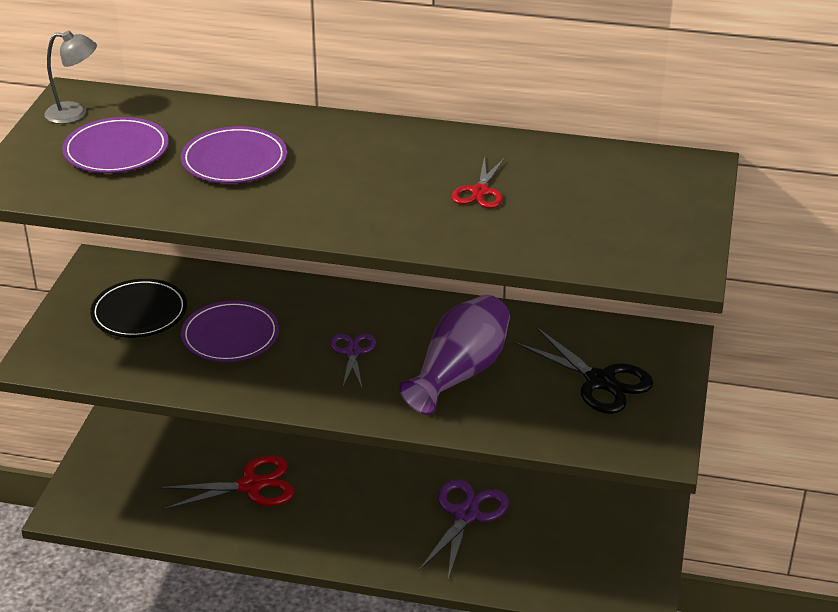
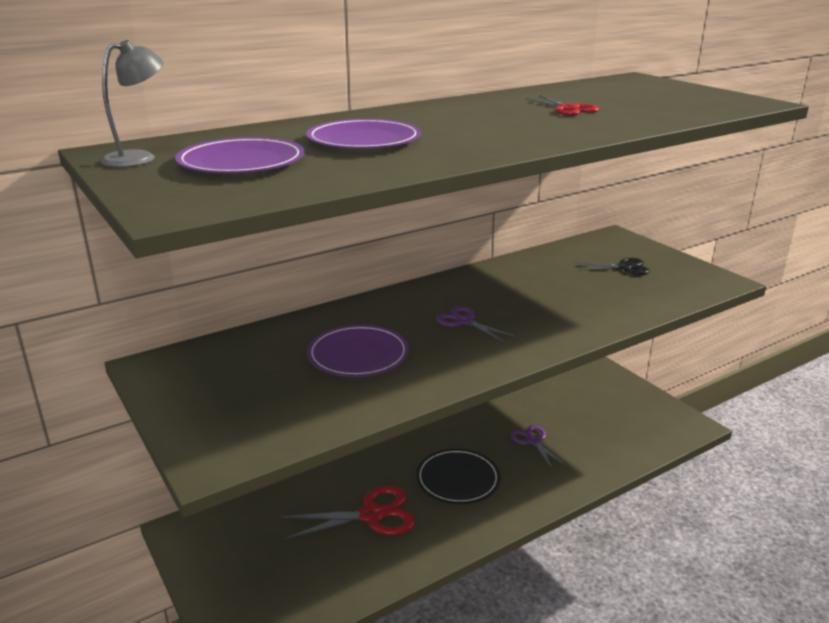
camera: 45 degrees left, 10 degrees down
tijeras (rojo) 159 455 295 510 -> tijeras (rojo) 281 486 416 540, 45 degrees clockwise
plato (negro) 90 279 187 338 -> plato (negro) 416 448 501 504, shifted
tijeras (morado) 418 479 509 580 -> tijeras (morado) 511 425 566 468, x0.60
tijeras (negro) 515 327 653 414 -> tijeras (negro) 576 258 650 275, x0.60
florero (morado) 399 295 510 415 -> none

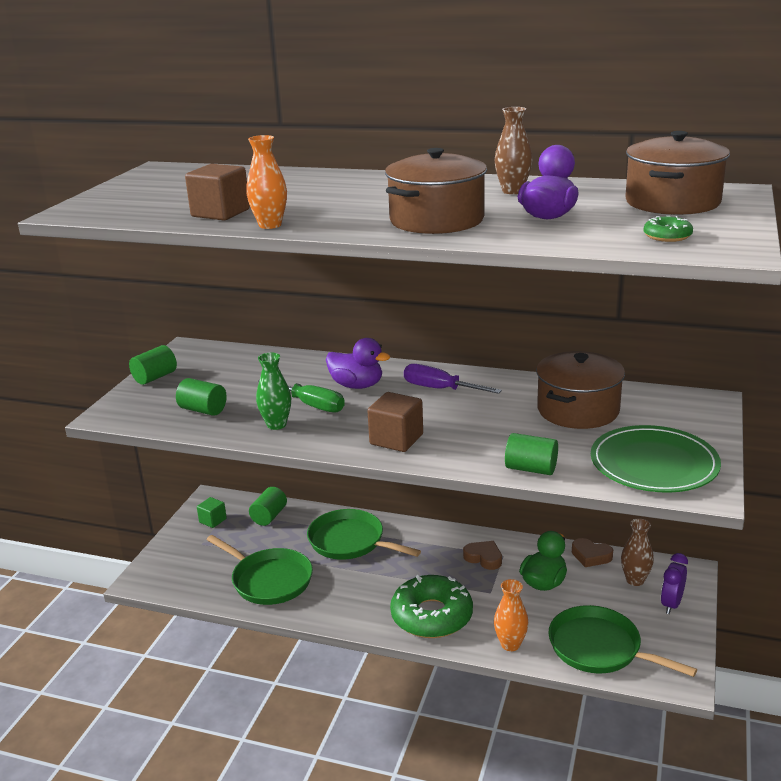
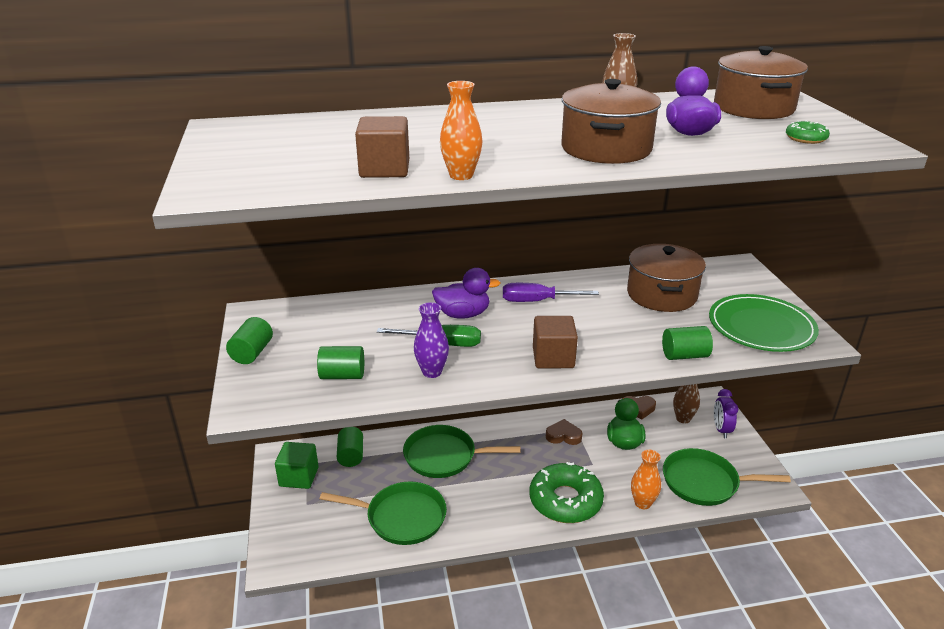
camera: 30 degrees left, 5 degrees up
cubo (verde) 197 497 227 528 -> cubo (verde) 275 442 319 489, x1.58
florero (verde) 256 352 291 430 -> florero (morado) 414 302 449 378

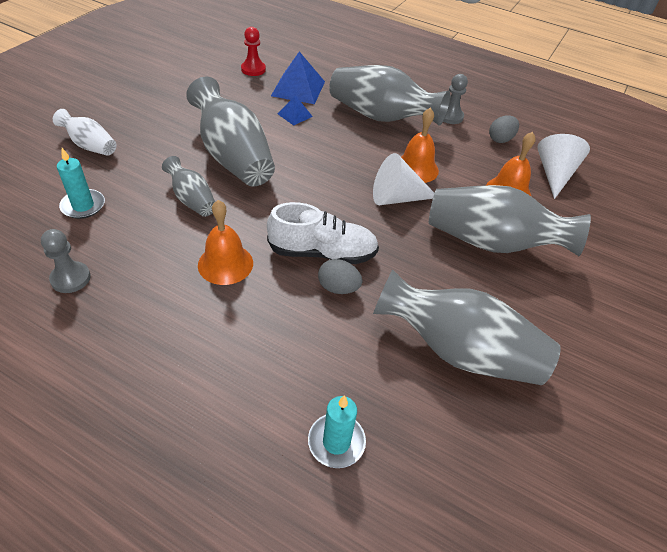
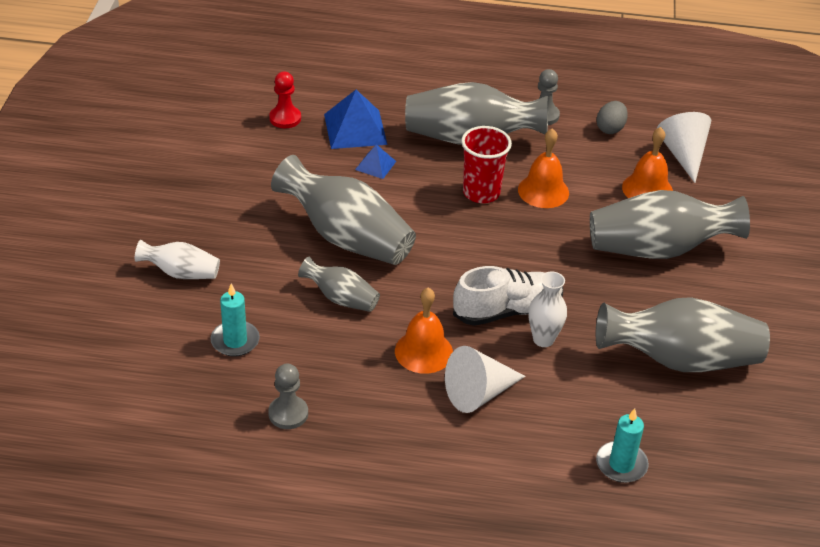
camera: 20 degrees left, 5 degrees down
cono (blanco) 373 153 434 205 -> cono (blanco) 445 346 526 413, shifted
none -> vaso (rojo) 461 126 512 203
huevo (gris) 318 259 362 294 -> florero (blanco) 529 271 567 347

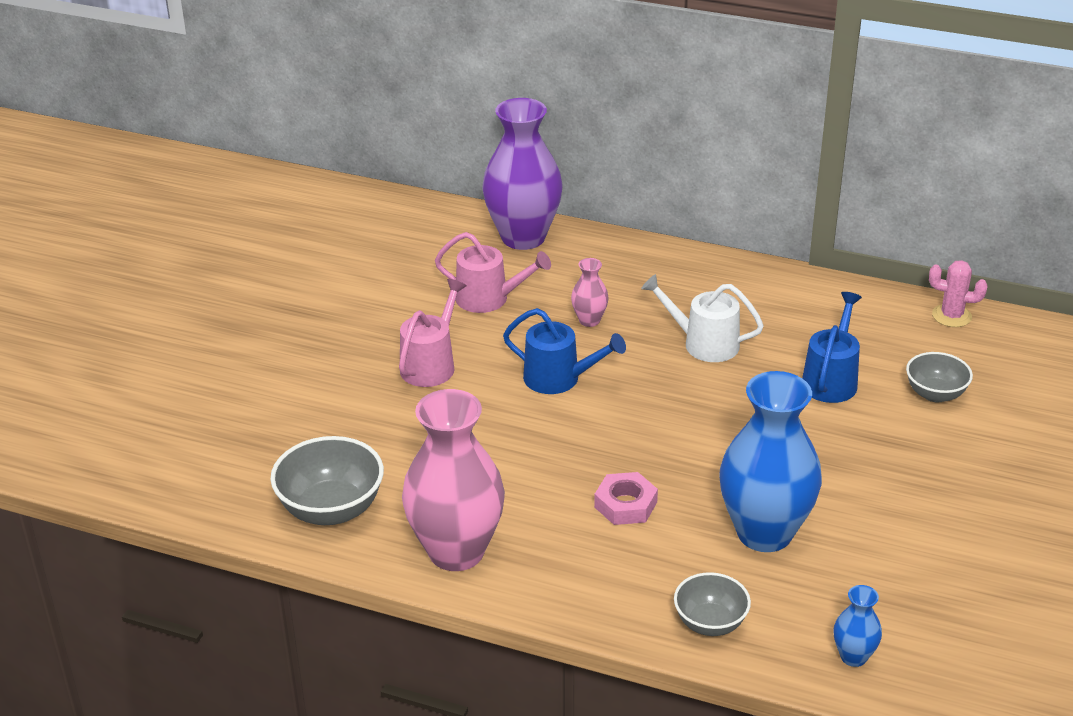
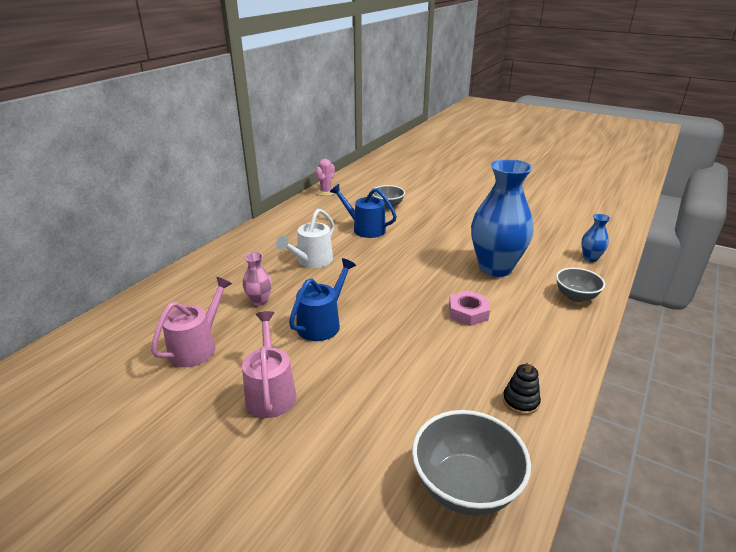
camera: 80 degrees left, 5 degrees down
regadera (rosa) 399 279 467 387 -> regadera (rosa) 242 311 297 418, 45 degrees clockwise
florero (rosa) 402 389 505 571 -> juguete apilable (negro) 503 361 541 415
florero (morado) 482 98 563 250 -> none

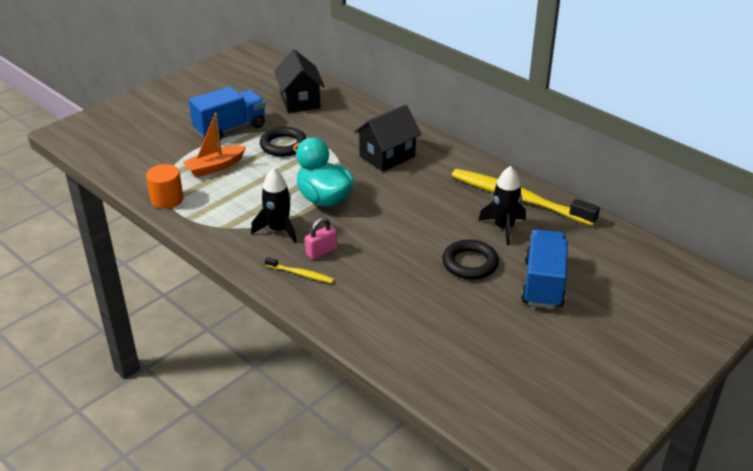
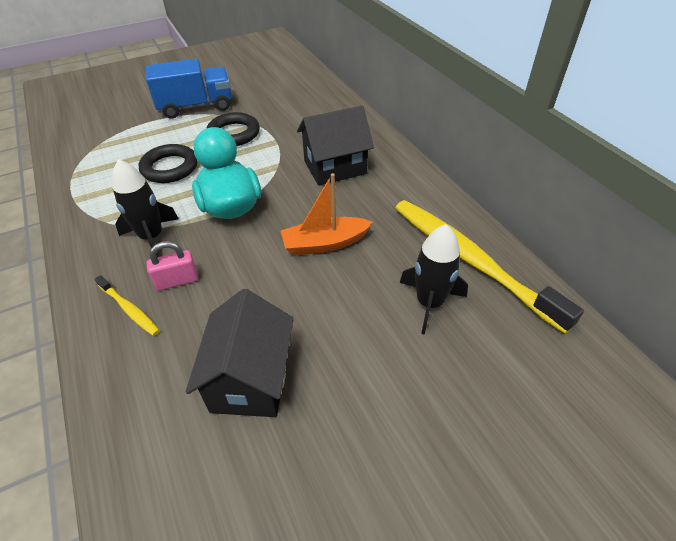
camera: 20 degrees right, 10 degrees up
anillo (negro) 442 239 499 280 -> anillo (negro) 139 144 198 183, shifted
casa (negro) 274 49 325 113 -> casa (negro) 185 289 294 417, shifted
barco (naranja) 183 113 246 177 -> barco (naranja) 281 173 373 256, shifted
cilindro (naranja) 146 164 183 209 -> none
camión (azul) 521 229 568 309 -> none

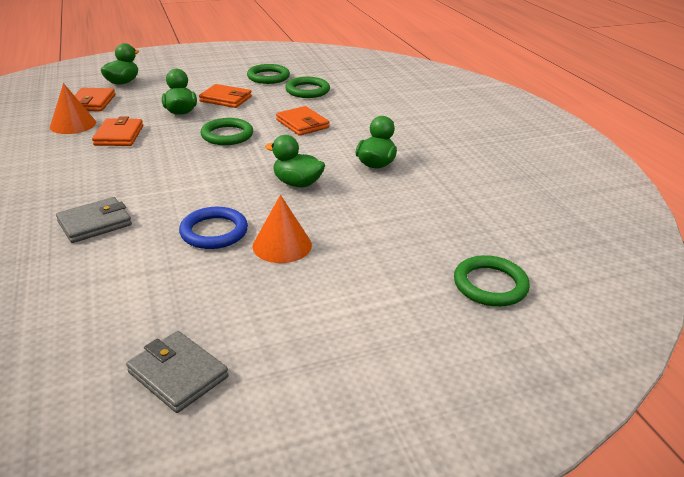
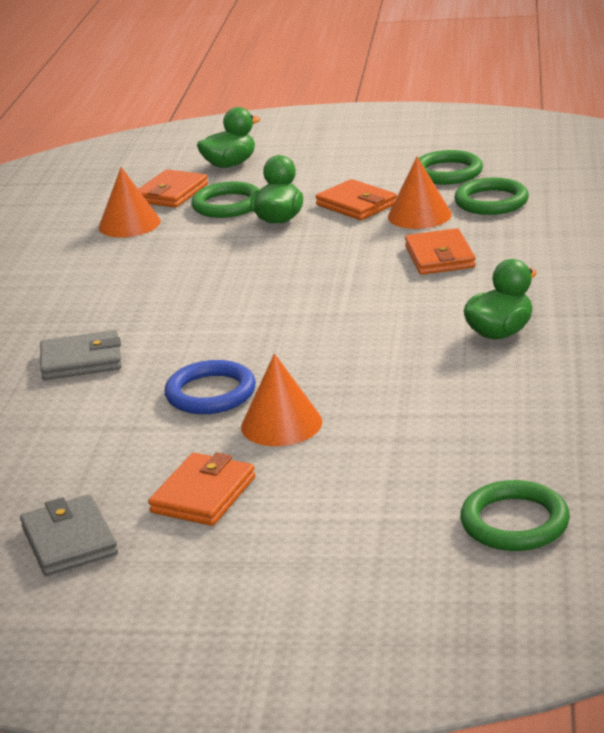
camera: 30 degrees right, 5 degrees down
cartera (naranja) 92 116 143 146 -> cartera (naranja) 148 453 255 526, shifted
anillo (verde) 201 118 253 145 -> anillo (verde) 191 181 260 218, shifted
none -> cono (naranja) 388 157 452 229
pato (verde) 265 135 325 187 -> none

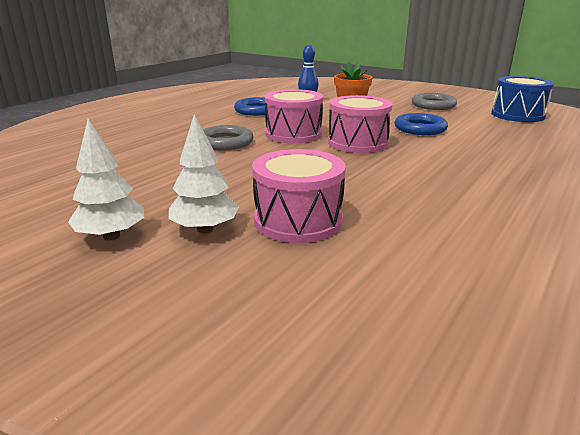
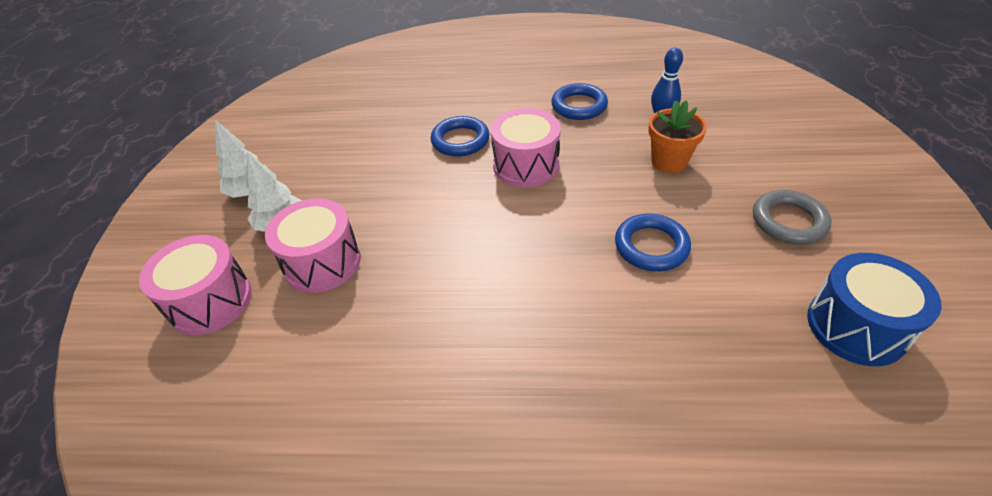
camera: 60 degrees right, 20 degrees up
tambor (rosa) 328 95 392 153 -> tambor (rosa) 139 235 252 335, shifted
anillo (gris) 203 125 254 150 -> anillo (azul) 430 116 490 157

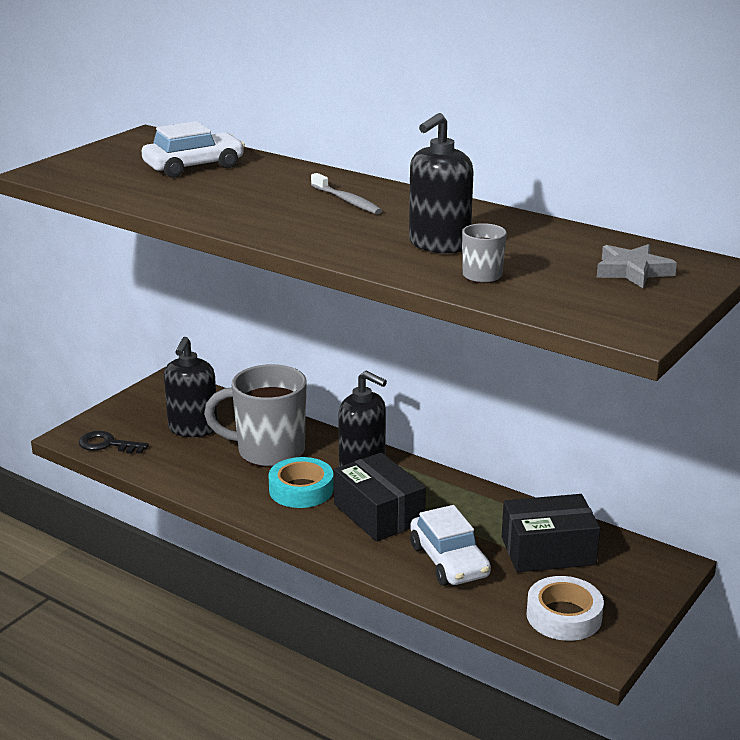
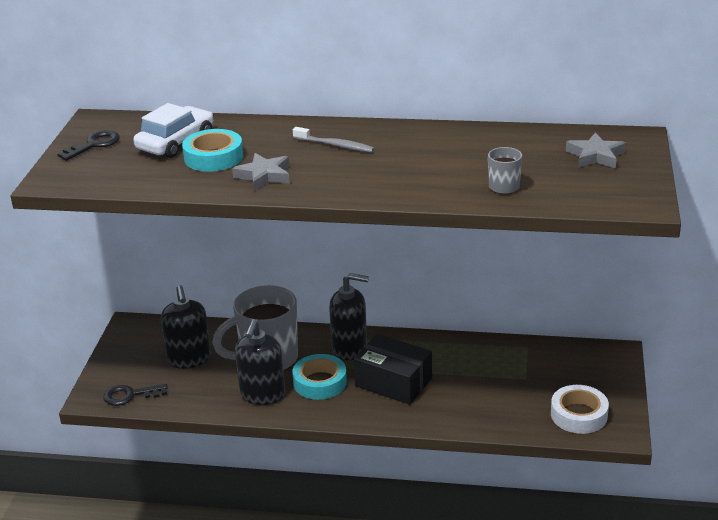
camera: 25 degrees left, 5 degrees up
none -> llave (negro) 57 130 120 161
none -> cinta adhesiva (turquesa) 182 129 243 172
none -> estrella (gris) 232 153 290 191
dispensador de jabón (negro) 409 113 473 253 -> dispensador de jabón (negro) 235 319 285 405, shifted
coche (blanco) 410 505 491 586 -> none
caja (negro) 502 494 600 572 -> none

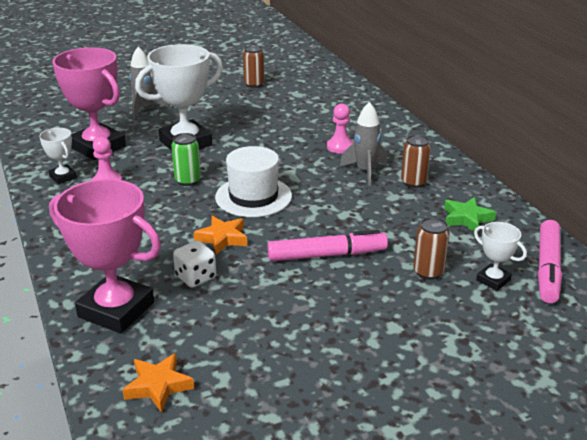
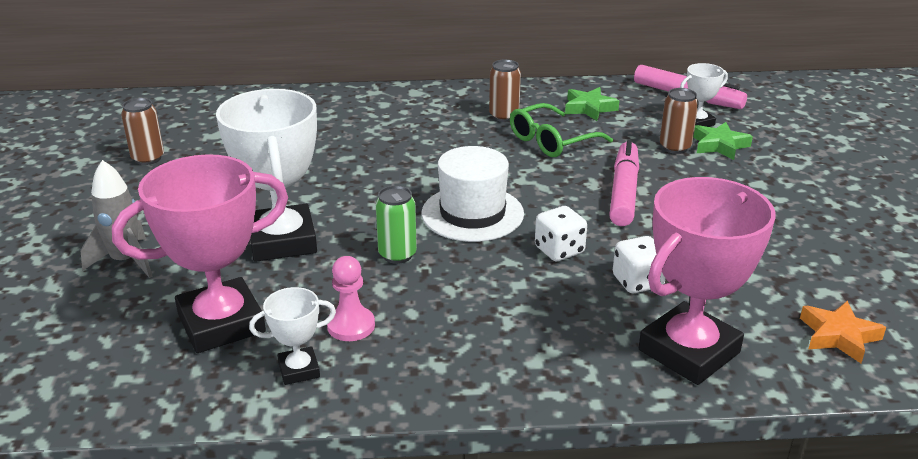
camera: 70 degrees left, 0 degrees up
none -> gafas (verde) 510 103 613 157
estrella (naranja) 194 216 247 254 -> dado (blanco) 535 206 587 261
none -> estrella (verde) 693 122 753 160
peón (rosa) 327 104 354 154 -> none
cohete (gris) 340 102 387 186 -> none

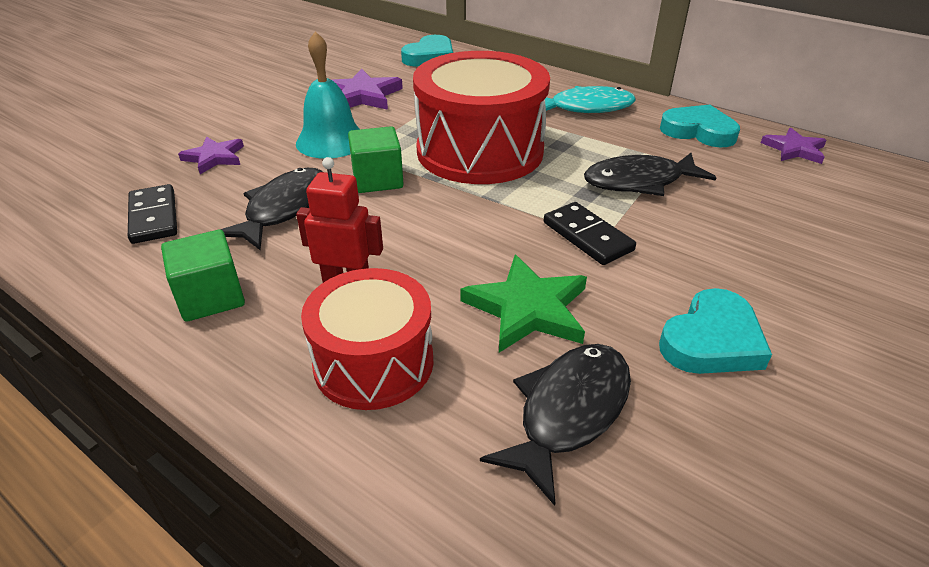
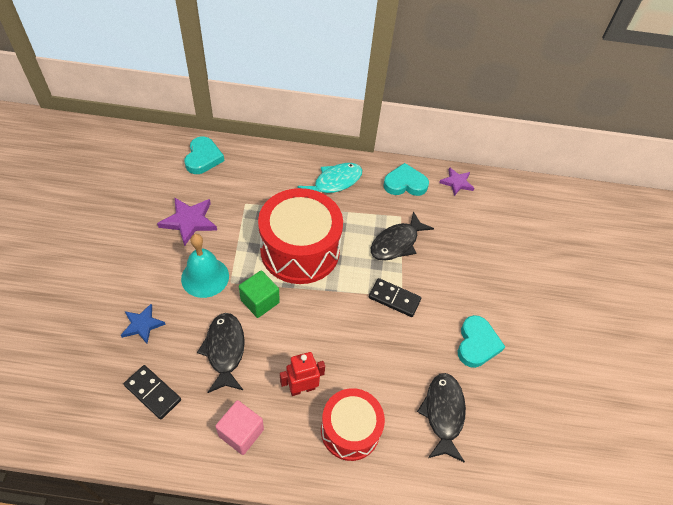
camera: 35 degrees left, 15 degrees up
estrella (morado) 178 137 244 174 -> estrella (azul) 121 304 166 344
cubo (verde) 161 230 245 322 -> cubo (rosa) 215 400 264 455
estrella (verde) 460 255 587 353 -> none

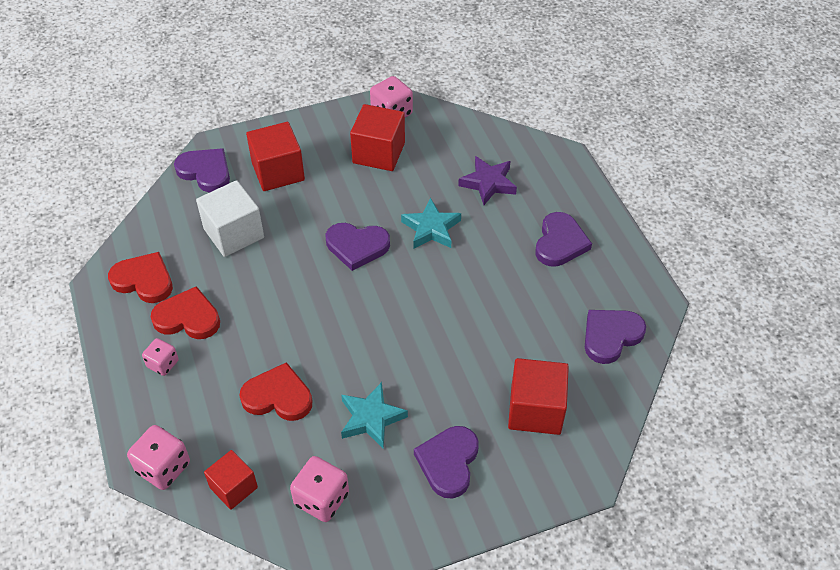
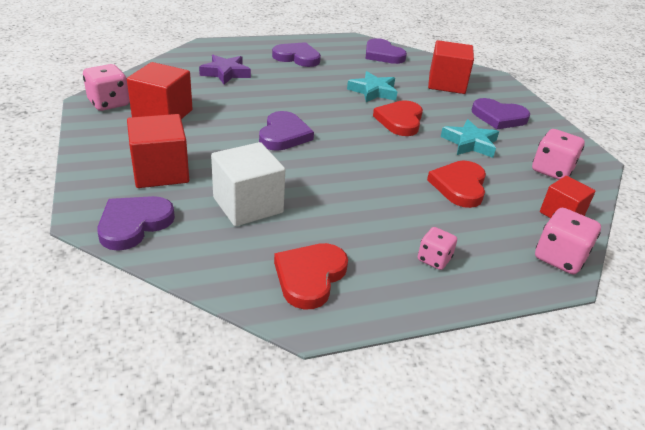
camera: 90 degrees left, 15 degrees down
estrella (turquesa) 401 198 461 249 -> estrella (turquesa) 347 71 397 102, shifted
corazón (rojo) 151 286 220 339 -> corazón (rojo) 373 100 423 136, shifted

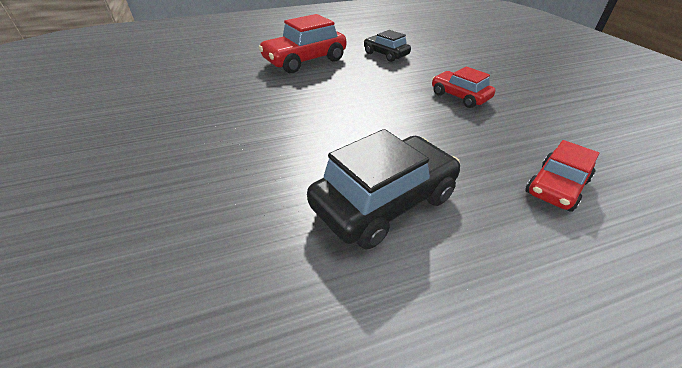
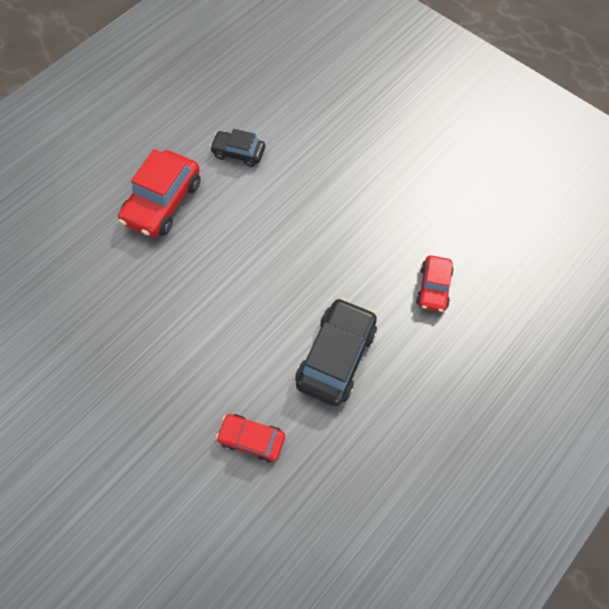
camera: 30 degrees left, 25 degrees up
coche (rojo) 432 66 495 108 -> coche (rojo) 216 414 285 463, shifted

